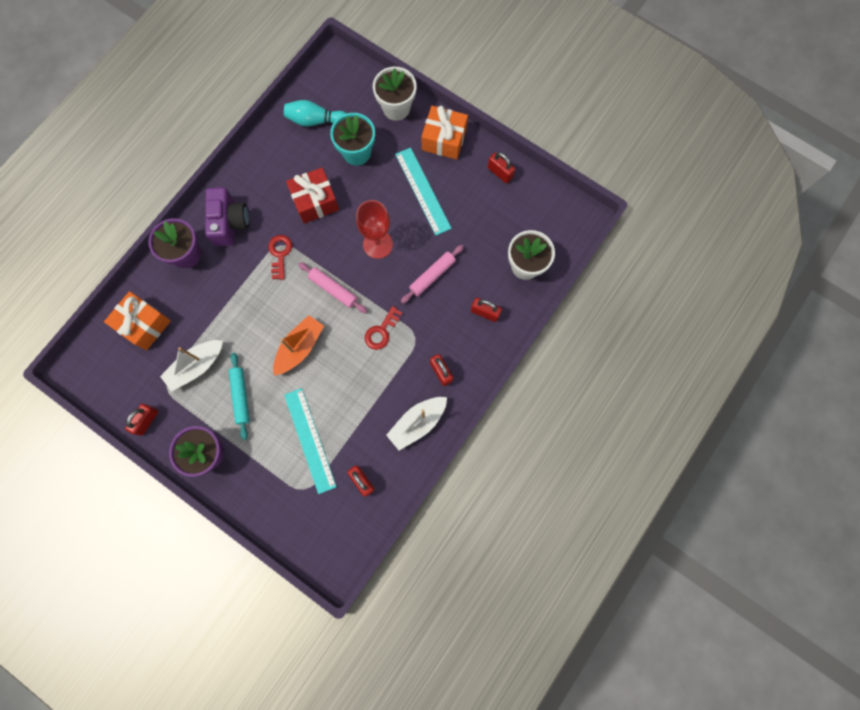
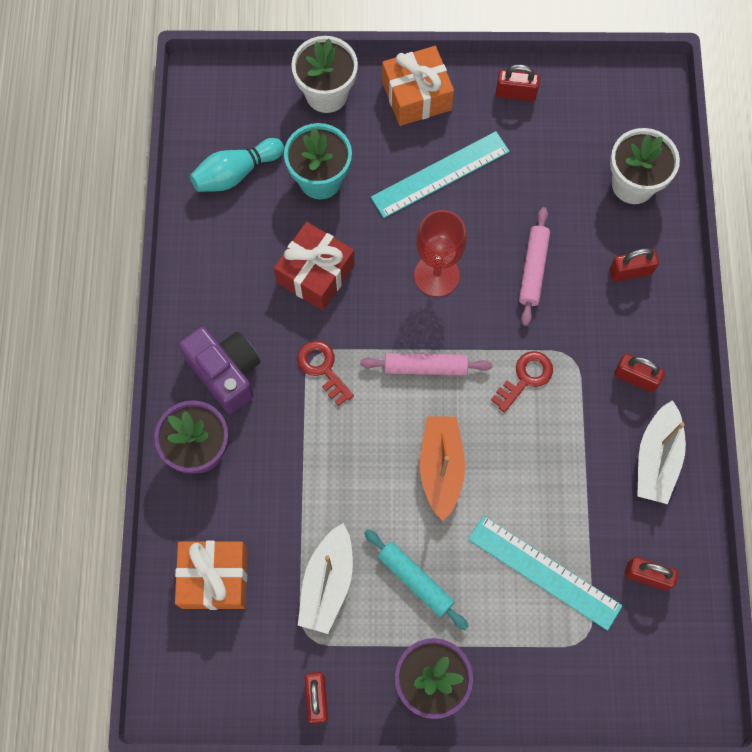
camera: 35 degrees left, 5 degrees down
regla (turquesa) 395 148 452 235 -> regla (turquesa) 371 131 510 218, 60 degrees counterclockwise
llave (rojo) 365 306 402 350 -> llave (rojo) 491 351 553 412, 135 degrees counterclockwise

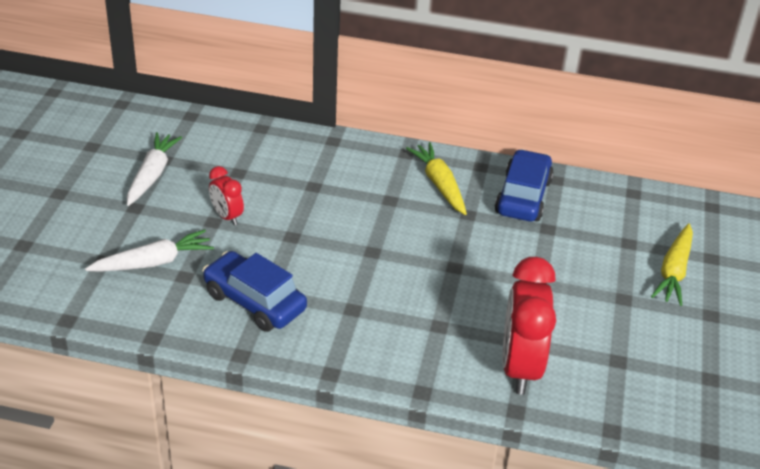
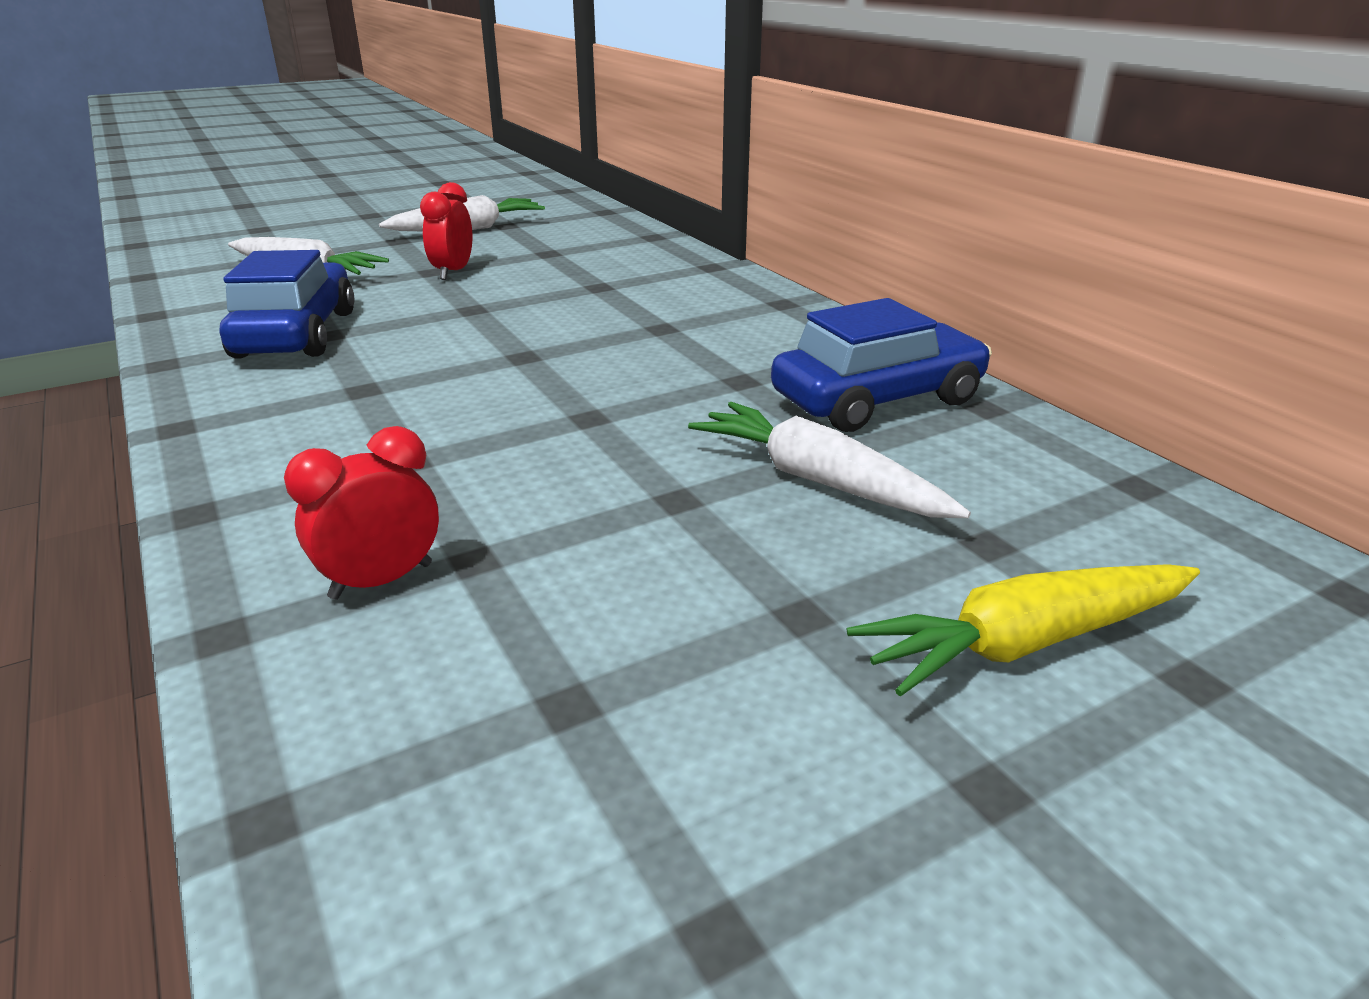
camera: 50 degrees right, 10 degrees down
despertador (rojo) 502 257 556 395 -> despertador (rojo) 284 426 439 600, x0.51
none -> zanahoria (blanco) 688 402 971 518
zanahoria (amarillo) 406 142 467 215 -> none

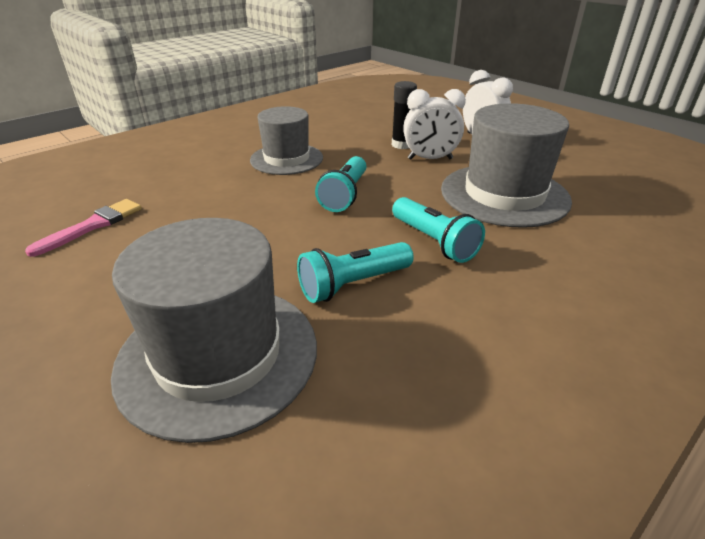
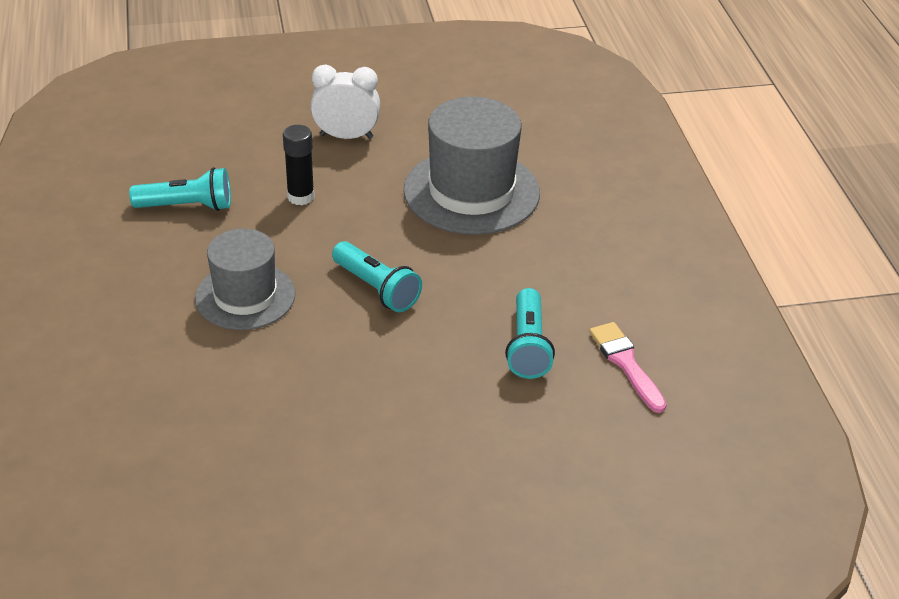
camera: 60 degrees left, 5 degrees up
lámpara de mano (turquesa) 392 197 485 263 -> lámpara de mano (turquesa) 129 167 231 211, shifted
pincel (rosa) 25 199 142 257 -> pincel (rosa) 589 322 667 413, shifted
sombrero (gris) 111 218 317 443 -> none
despertador (blanco) 403 89 466 160 -> none

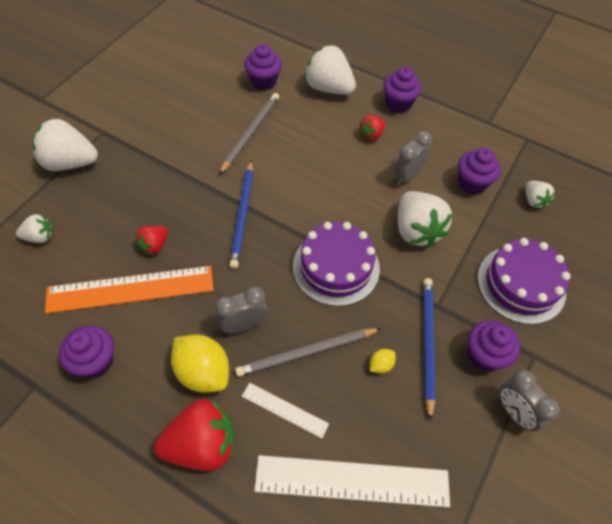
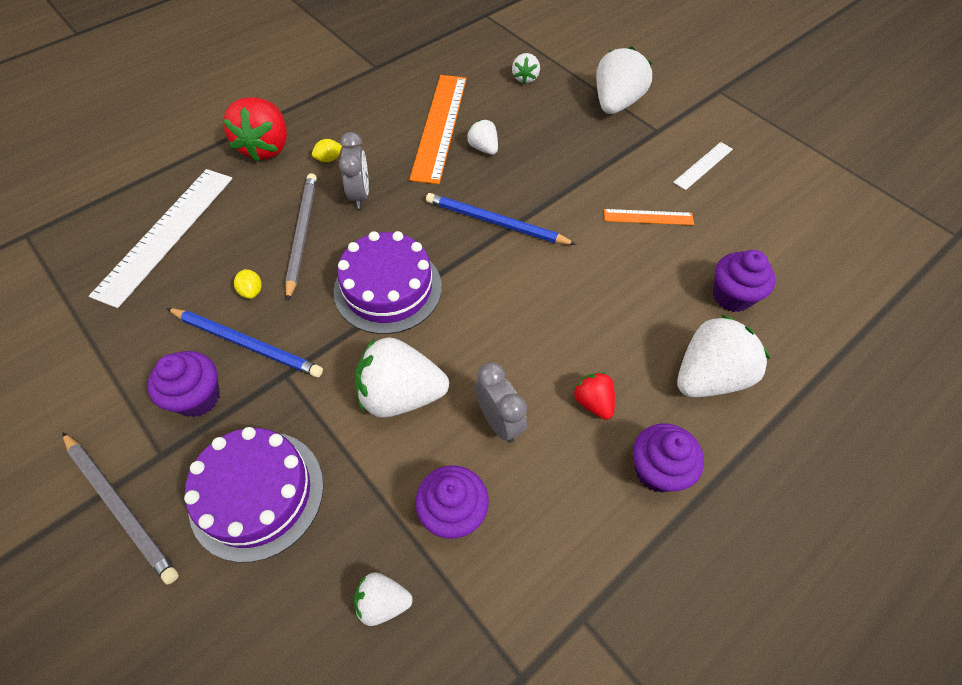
camera: 110 degrees right, 0 degrees up
lápiz (gris) 219 93 279 175 -> lápiz (gris) 62 432 179 584, shifted
limón (amarillo) 171 335 229 393 -> limón (amarillo) 312 139 342 162, x0.45
fresa (rojo) 136 226 168 255 -> fresa (blanco) 467 120 498 155
none -> regla (naranja) 604 209 694 225
regla (blanco) 242 383 329 438 -> regla (blanco) 673 142 733 190, shifted
magdalena (morado) 59 325 114 378 -> none
despertador (gris) 499 370 560 431 -> none

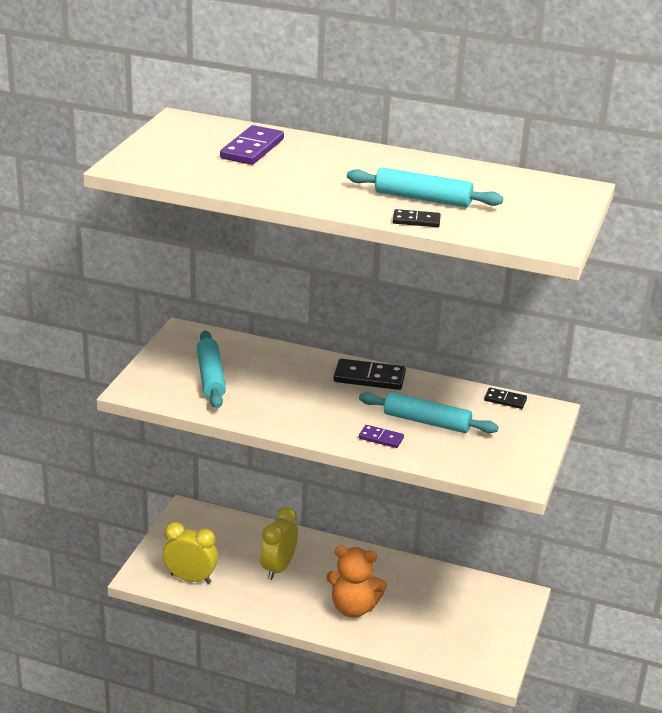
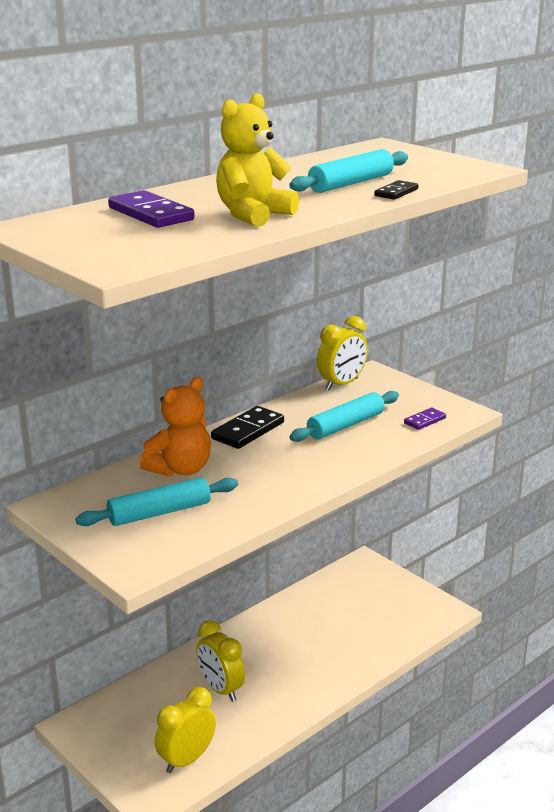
camera: 60 degrees left, 5 degrees down
rodillo (turquesa) 197 331 226 408 -> rodillo (turquesa) 76 478 238 526, 45 degrees counterclockwise
osito (naranja) 326 546 387 618 -> osito (naranja) 140 377 211 477, shifted
none -> osito (amarillo) 216 93 299 227
ficha de dominó (negro) 484 388 527 409 -> despertador (amarillo) 317 316 368 390
ficha de dominó (morado) 359 425 404 448 -> ficha de dominó (morado) 404 407 446 430, shifted

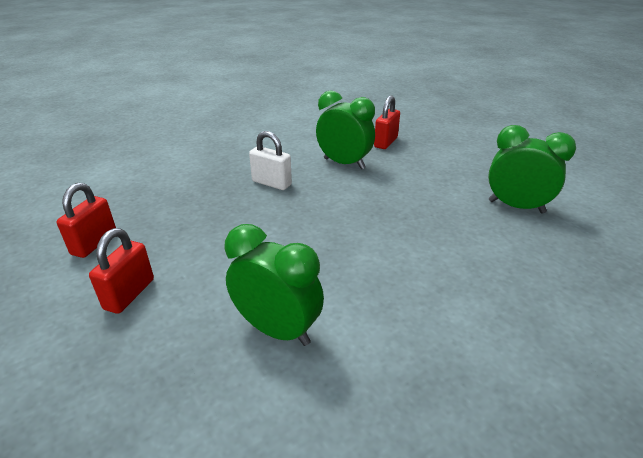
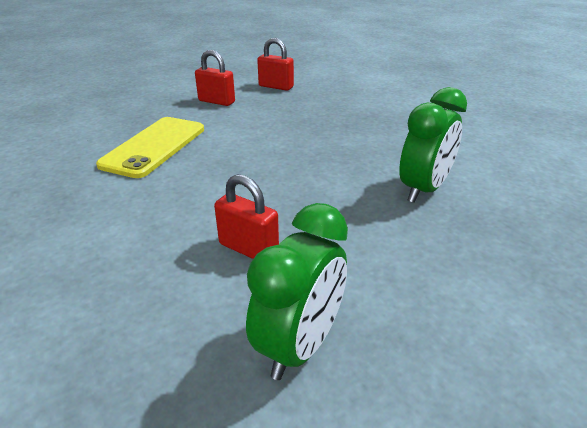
camera: 95 degrees right, 0 degrees up
despertador (verde) 224 224 324 346 -> móvil (amarillo) 96 117 204 178
candado (rojo) 374 96 400 149 -> candado (rojo) 214 174 279 259, shifted
candado (blanco) 249 131 292 190 -> none

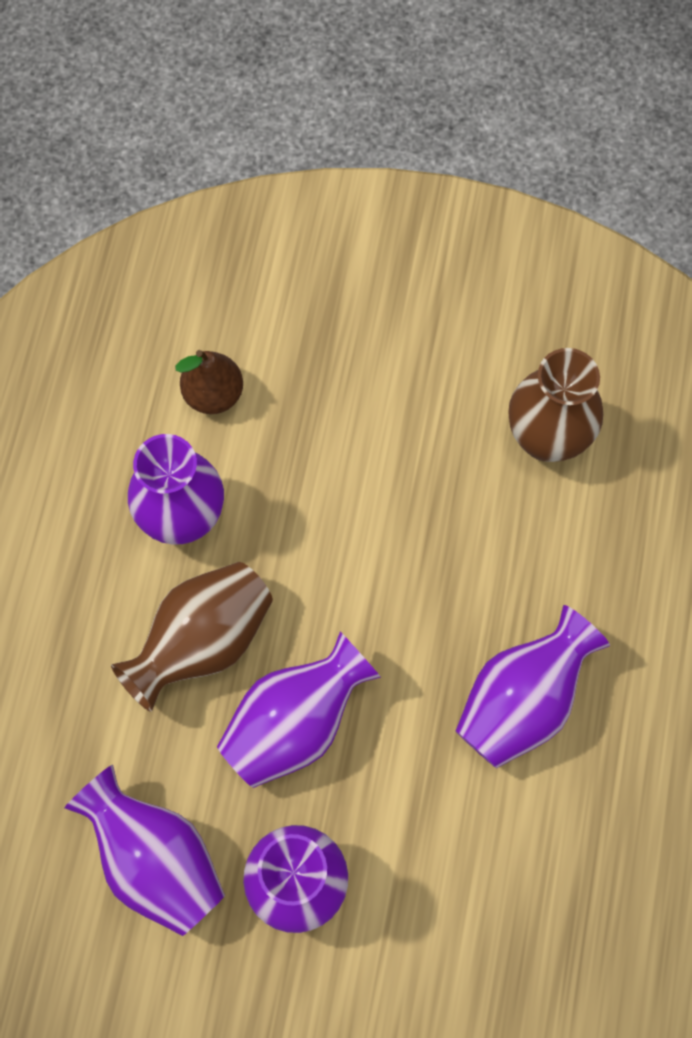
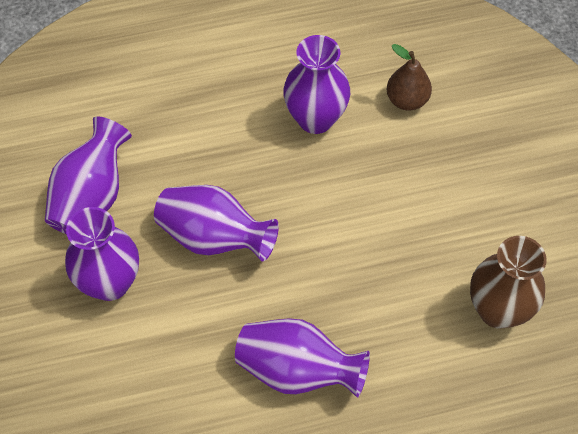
camera: 65 degrees right, 10 degrees down
florero (marrón) 111 562 273 712 -> none

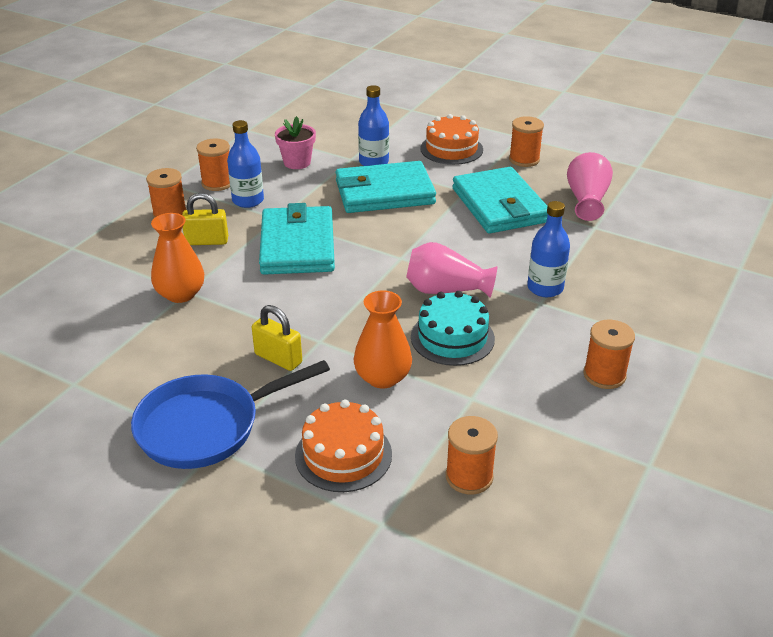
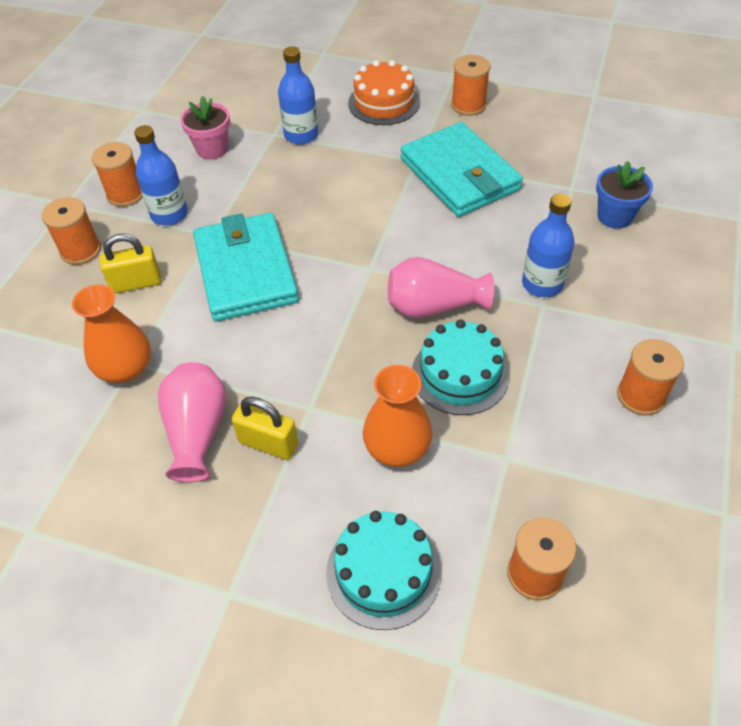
camera: 10 degrees left, 15 degrees up
florero (rosa) 567 152 613 221 -> florero (rosa) 158 362 227 482, shifted
tarta (naranja) 295 400 392 492 -> tarta (turquesa) 326 511 441 630
none -> maceta (azul) 596 161 653 229
sartén (azul) 131 360 330 469 -> none
cartera (turquesa) 336 161 436 213 -> none

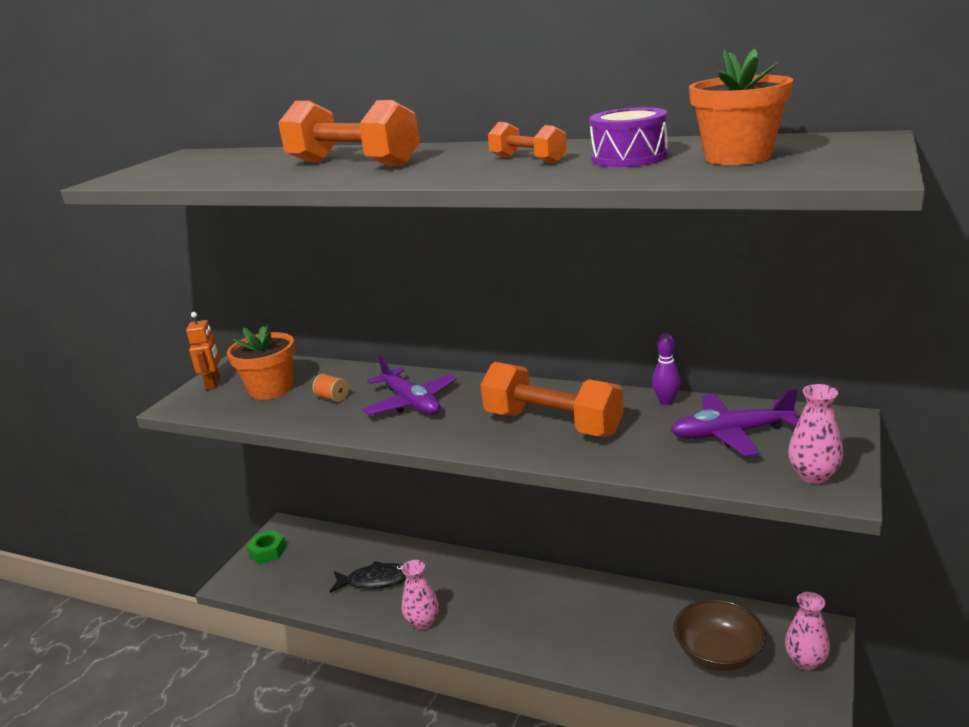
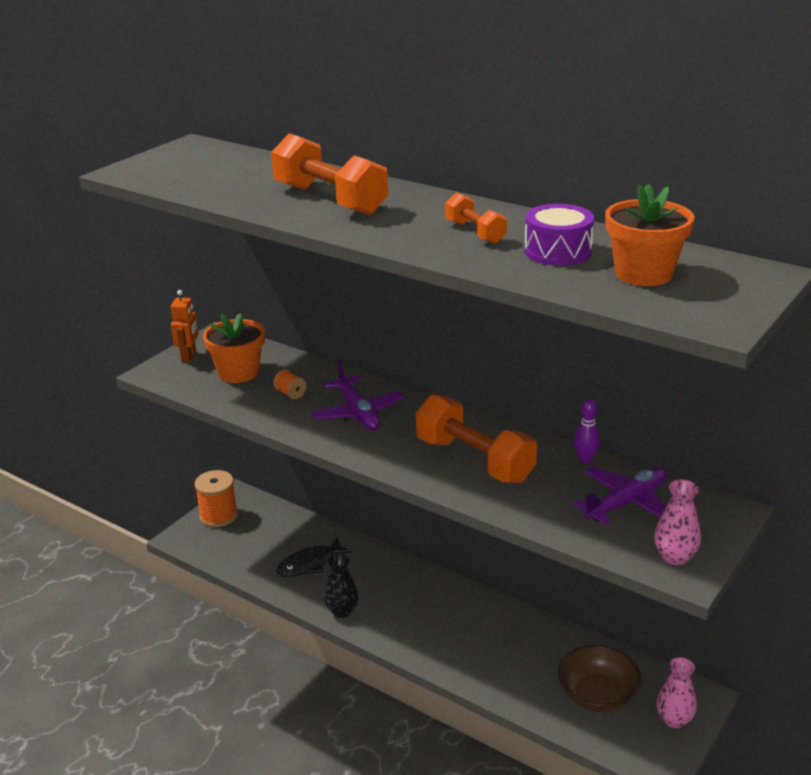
camera: 10 degrees right, 5 degrees up
tuerca (verde) 247 530 287 564 -> carrete (naranja) 194 470 238 527
pez (negro) 330 561 406 593 -> pez (negro) 276 537 352 577, 135 degrees clockwise
florero (rosa) 401 560 439 630 -> florero (negro) 324 554 359 618
avión (morado) 671 388 799 456 -> avión (morado) 573 466 667 525, 135 degrees clockwise

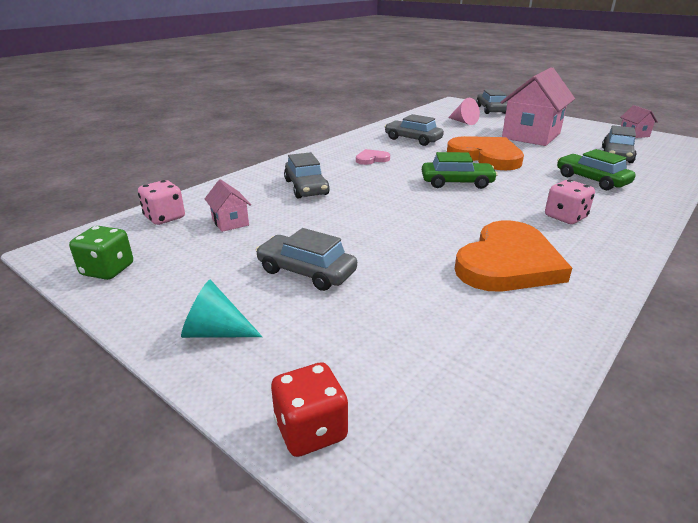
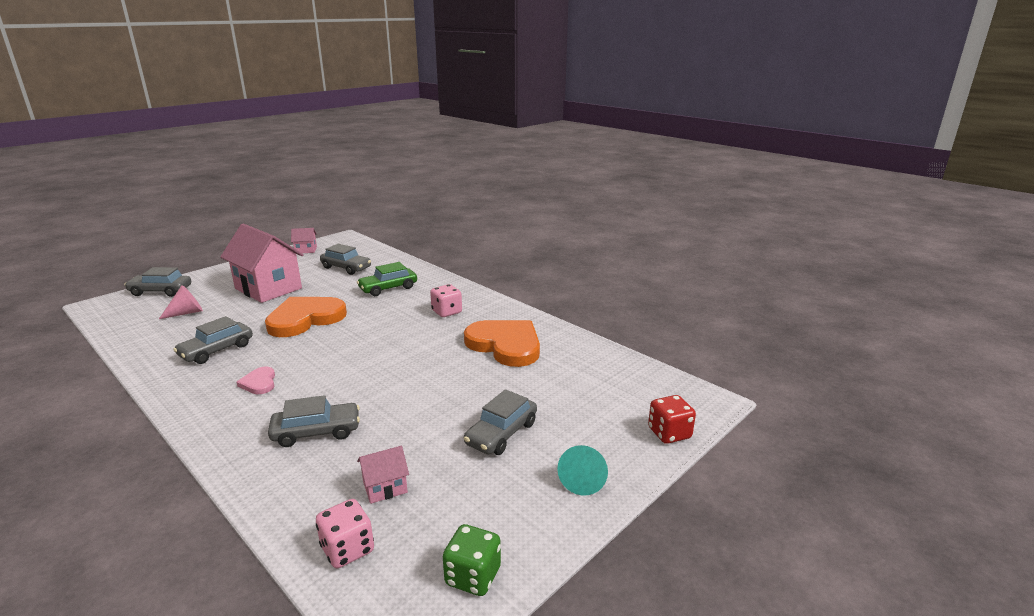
camera: 85 degrees left, 5 degrees down
coche (verde) 422 152 498 189 -> none

